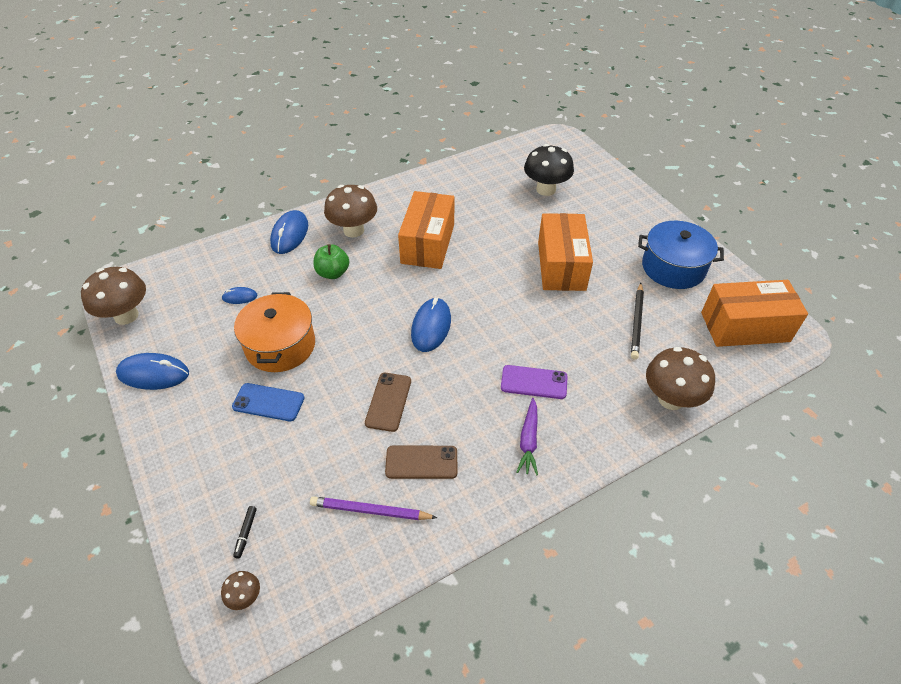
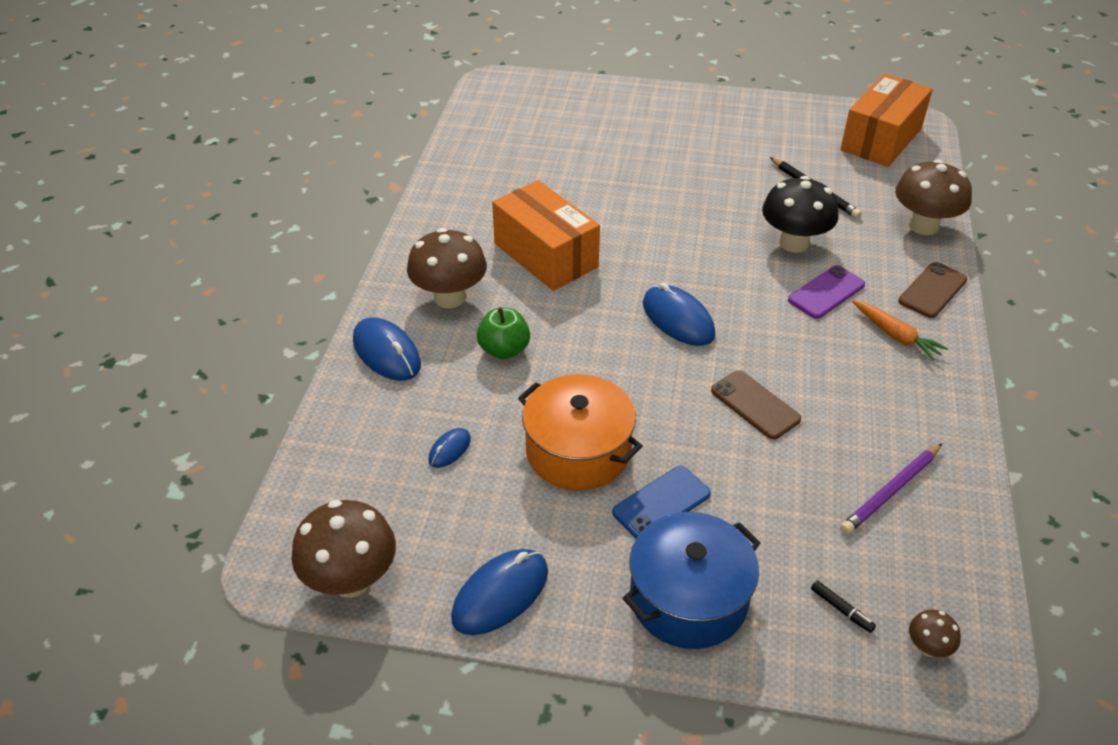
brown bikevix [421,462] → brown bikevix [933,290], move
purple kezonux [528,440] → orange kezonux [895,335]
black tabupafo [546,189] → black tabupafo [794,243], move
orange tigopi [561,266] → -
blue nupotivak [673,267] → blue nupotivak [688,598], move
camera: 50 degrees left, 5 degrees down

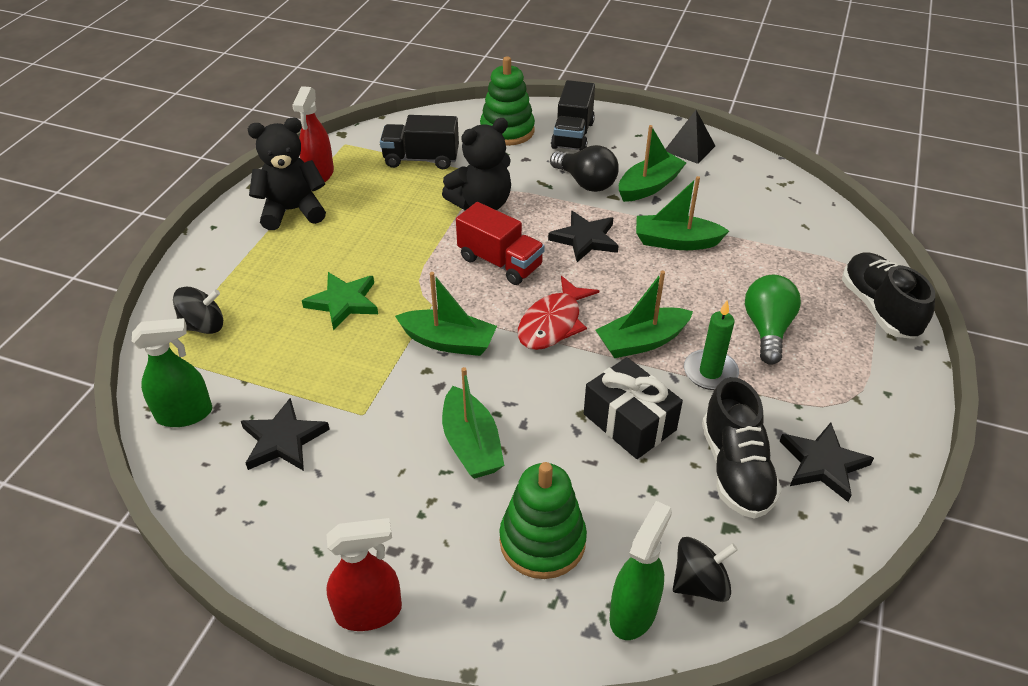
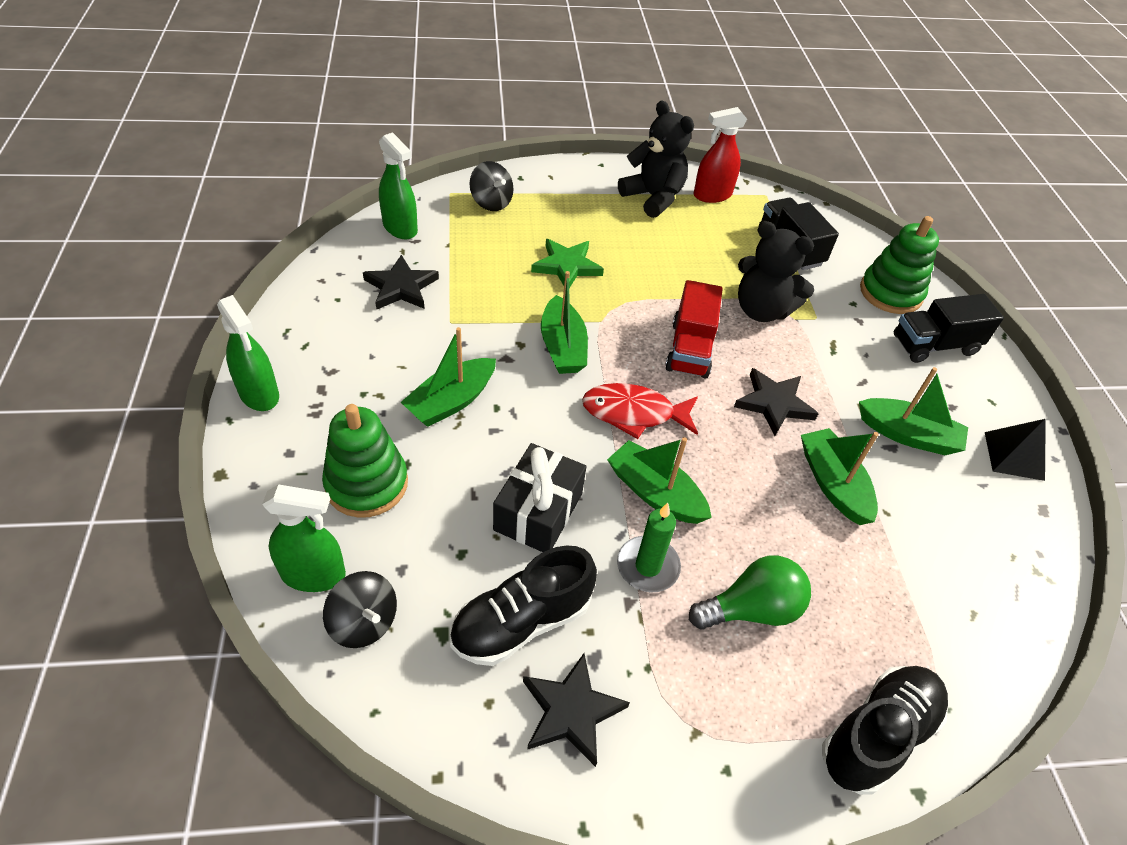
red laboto [369,612] → green laboto [259,394]
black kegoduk [586,183] → -
camera: 60 degrees right, 5 degrees up

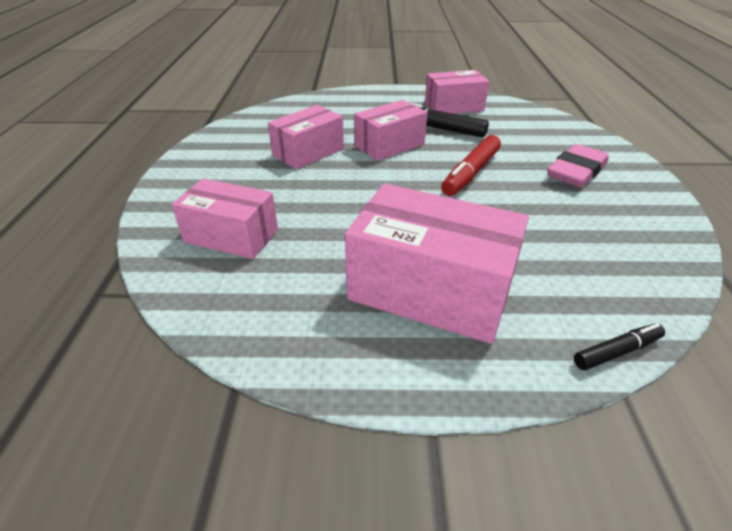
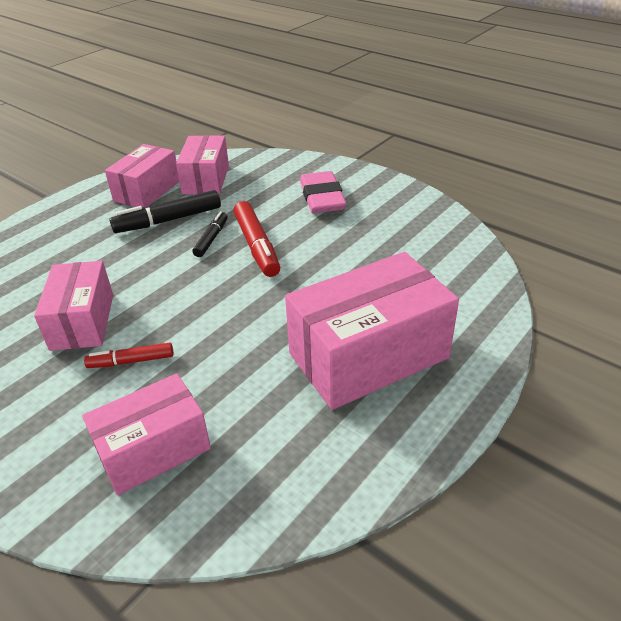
pink tigopi [389,145] → pink tigopi [206,179], move
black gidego [617,352] → black gidego [211,239], move
- → red gidego [131,361]
camera: 50 degrees left, 0 degrees up

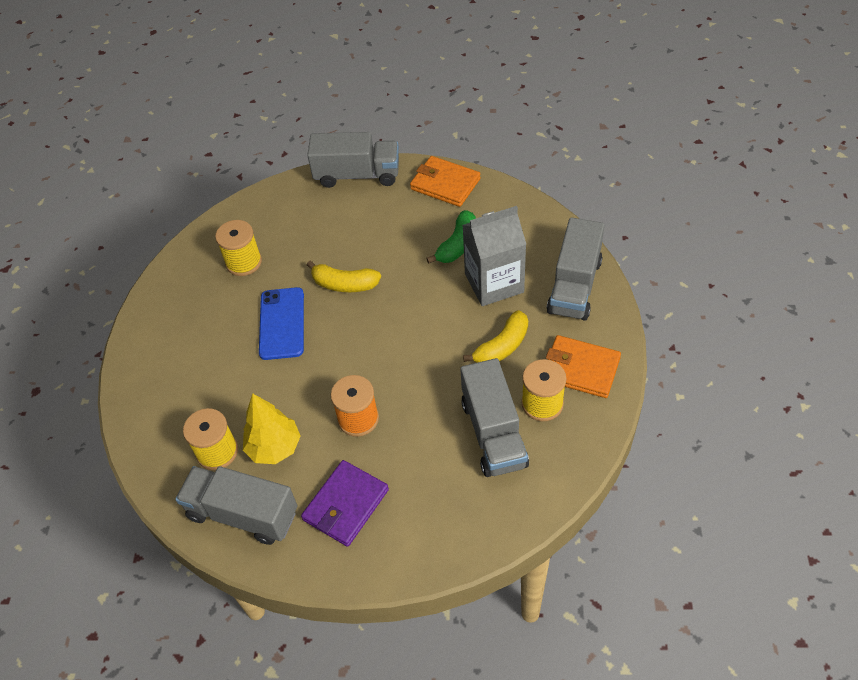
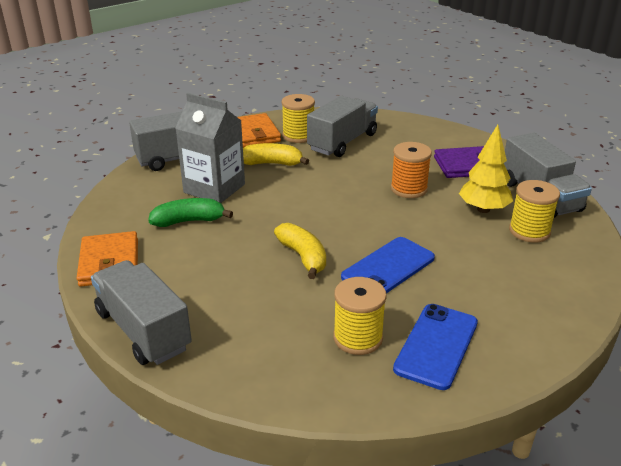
- → blue bikevix [436,346]
camera: 135 degrees left, 20 degrees down

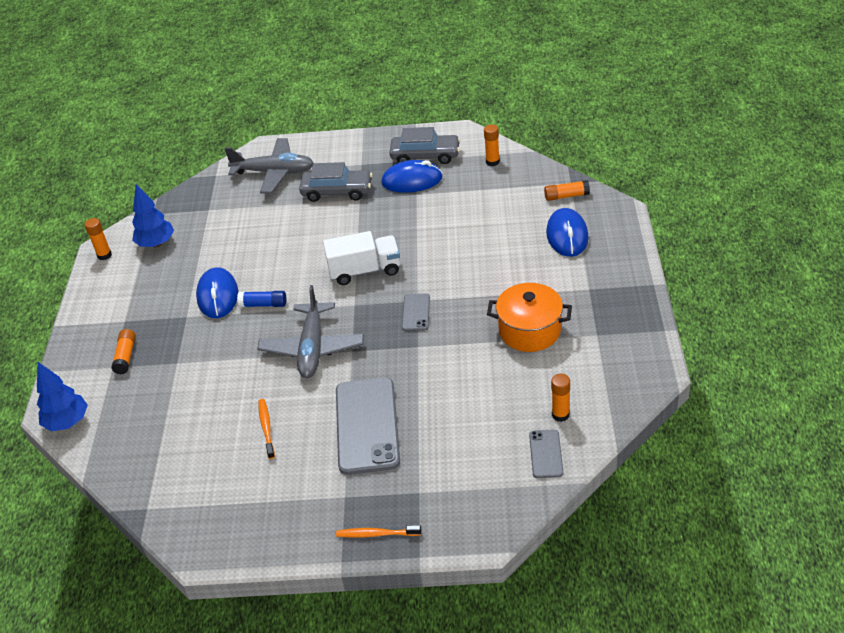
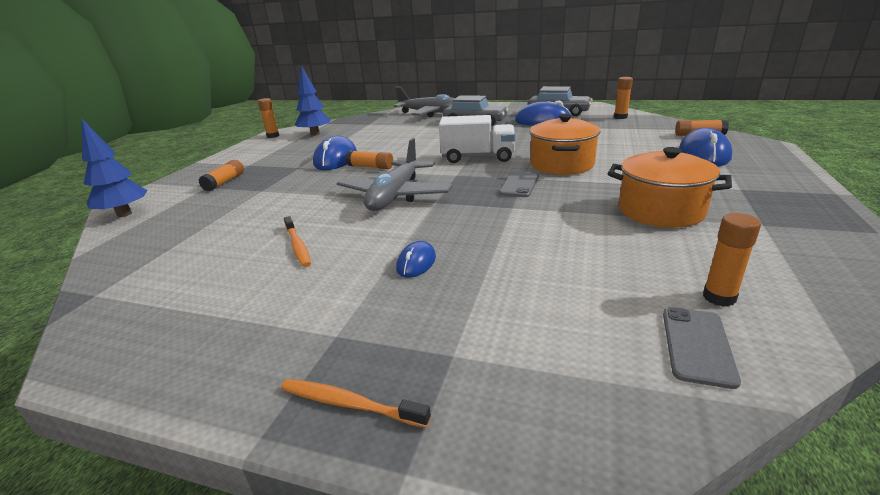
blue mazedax [263,304] → orange mazedax [370,167]
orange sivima [266,428] → orange sivima [298,246], 150 degrees clockwise
grey bikevix [367,425] → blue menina [416,263]
- → orange nupotivak [561,164]
camera: 15 degrees right, 15 degrees down

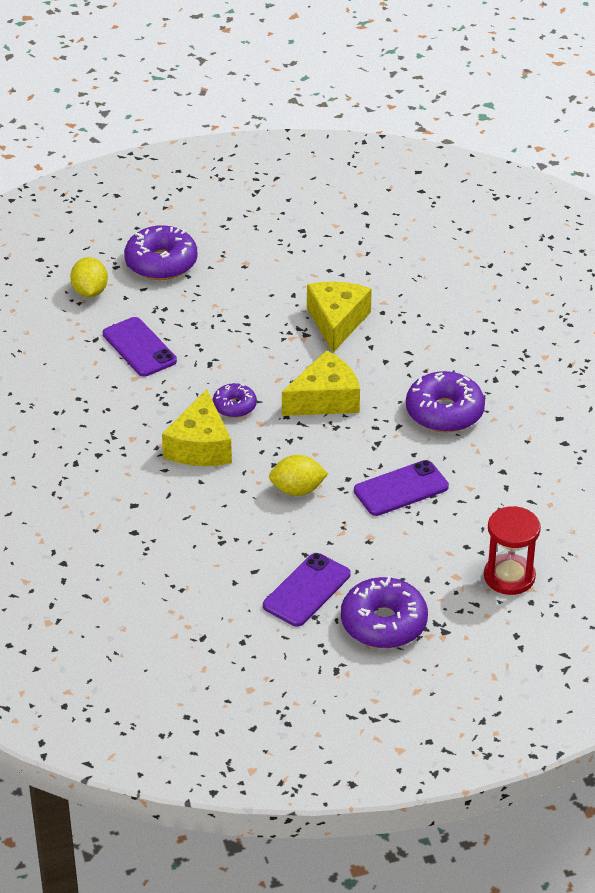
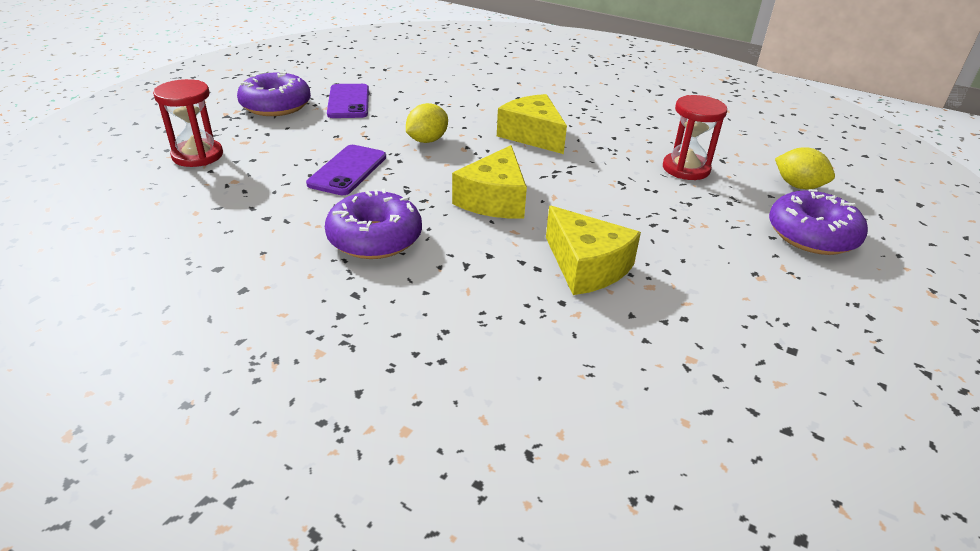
purple bikevix [139,347] → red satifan [686,169]
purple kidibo [234,406] → -
camera: 135 degrees right, 5 degrees down

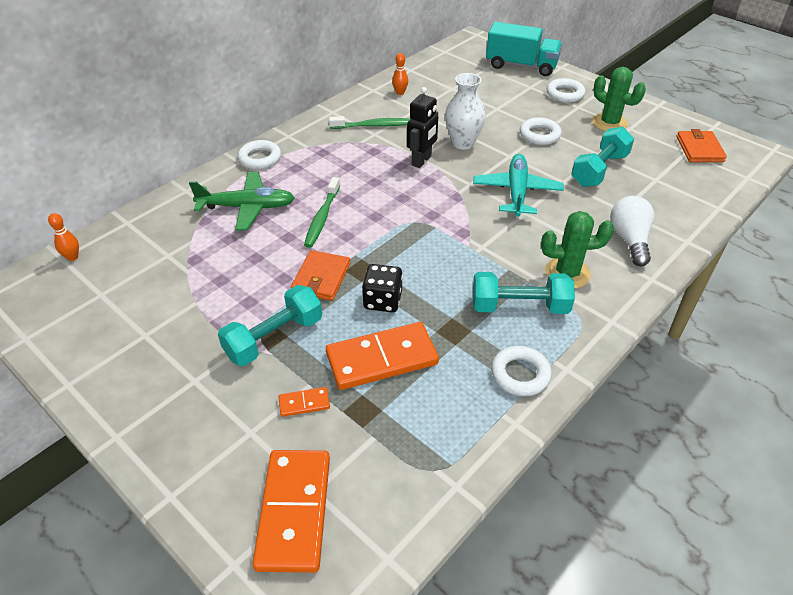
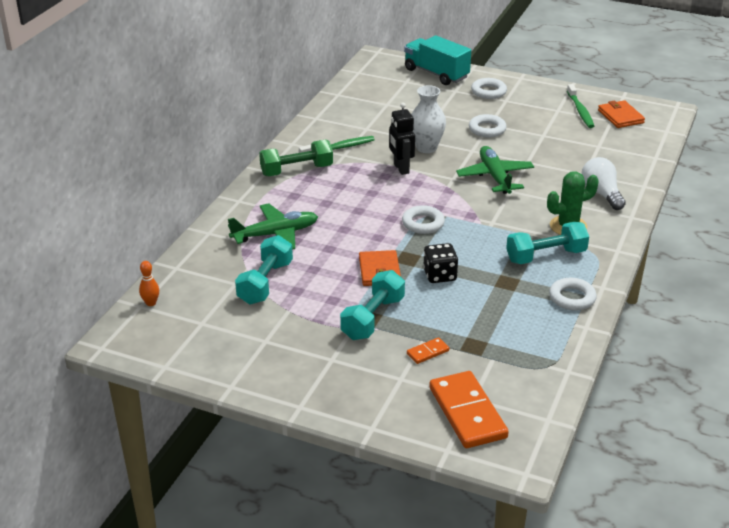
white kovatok [260,158] → white kovatok [423,223], move
green sivima [322,217] → green sivima [580,111], move
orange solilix [382,359] → -
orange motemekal [400,93] → -
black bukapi [421,161] → black bukapi [401,168], 150 degrees clockwise
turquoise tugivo [516,192] → green tugivo [495,177]
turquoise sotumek [521,66] → turquoise sotumek [436,74], 135 degrees counterclockwise
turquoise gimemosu [599,170] → turquoise gimemosu [265,283], move
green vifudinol [609,123] → -
- → green gimemosu [296,170]
camera: 20 degrees left, 10 degrees down

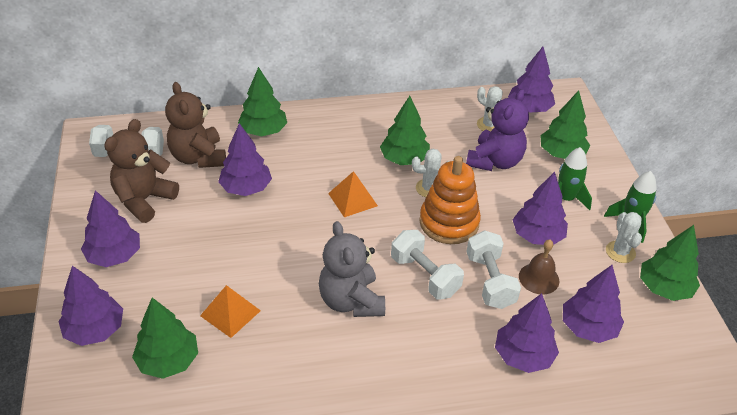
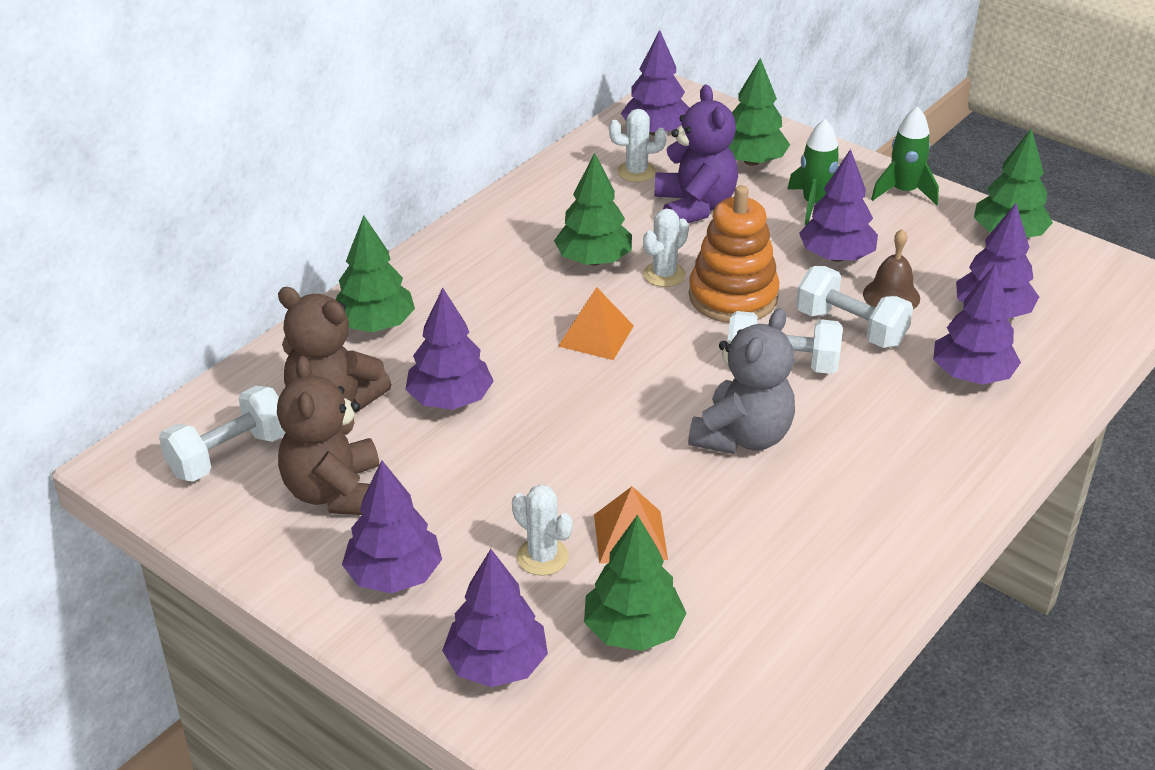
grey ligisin [351,301] → grey ligisin [742,437], 90 degrees counterclockwise
white vifudinol [620,252] → white vifudinol [542,557], move
camera: 40 degrees left, 5 degrees down

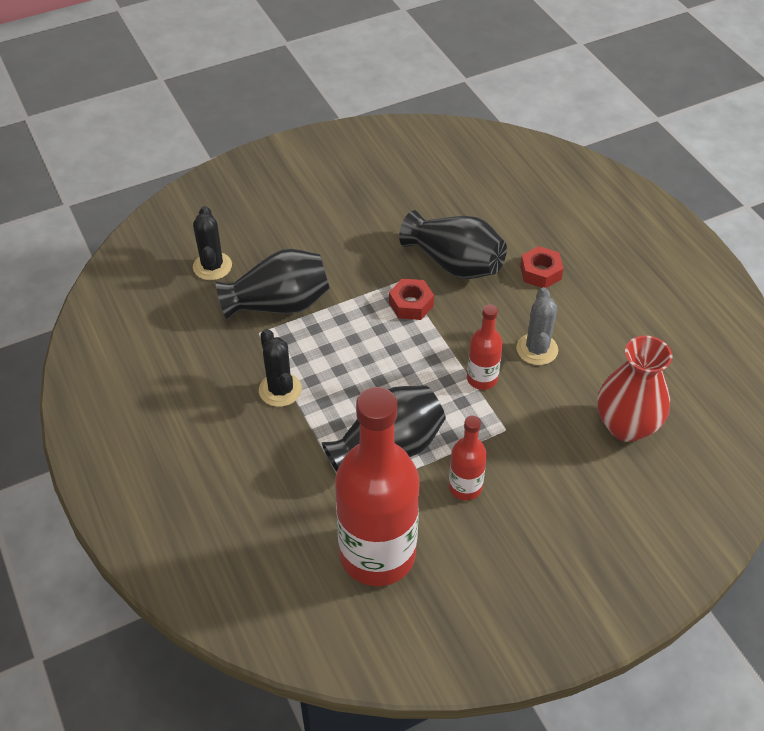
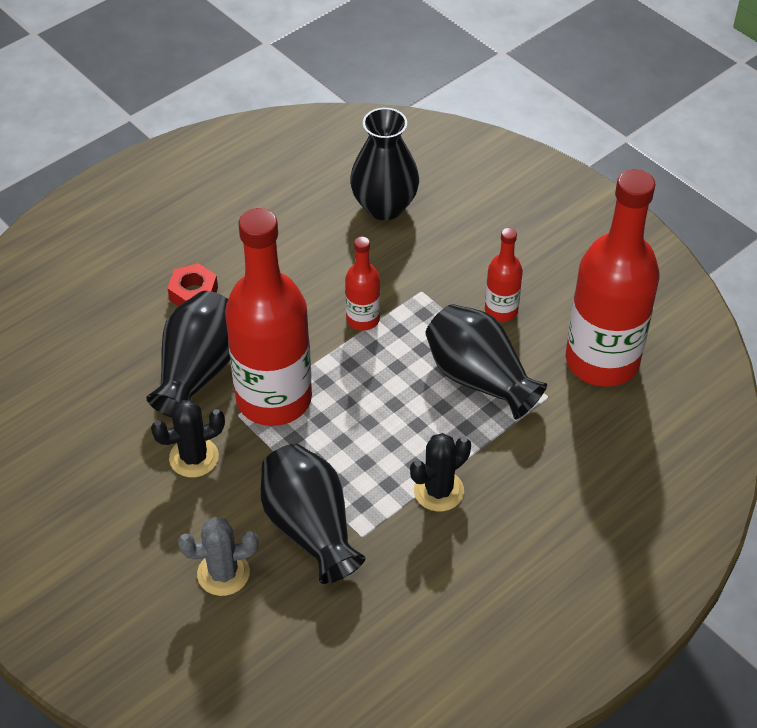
black vifudinol [212,266] → black vifudinol [194,457], move
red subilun [411,304] → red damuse [274,399]
grey vifudinol [537,349] → grey vifudinol [223,573], move
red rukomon [626,426] → black rukomon [384,206]
camera: 105 degrees left, 0 degrees up

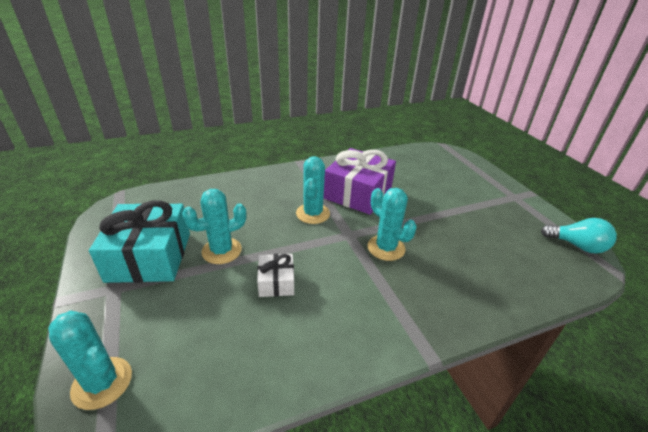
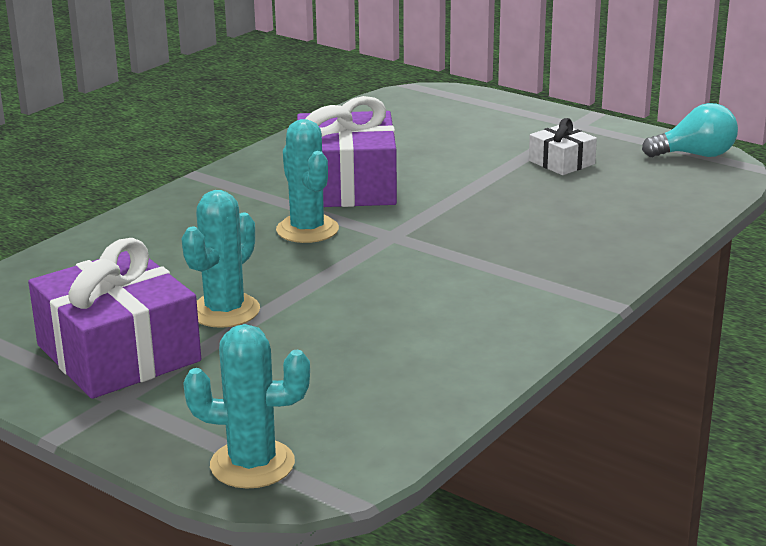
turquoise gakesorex [149,256] → purple gakesorex [118,353]
white gakesorex [276,282] → white gakesorex [561,162], move
turquoise vifudinol [386,248] → -
camera: 30 degrees left, 10 degrees down

